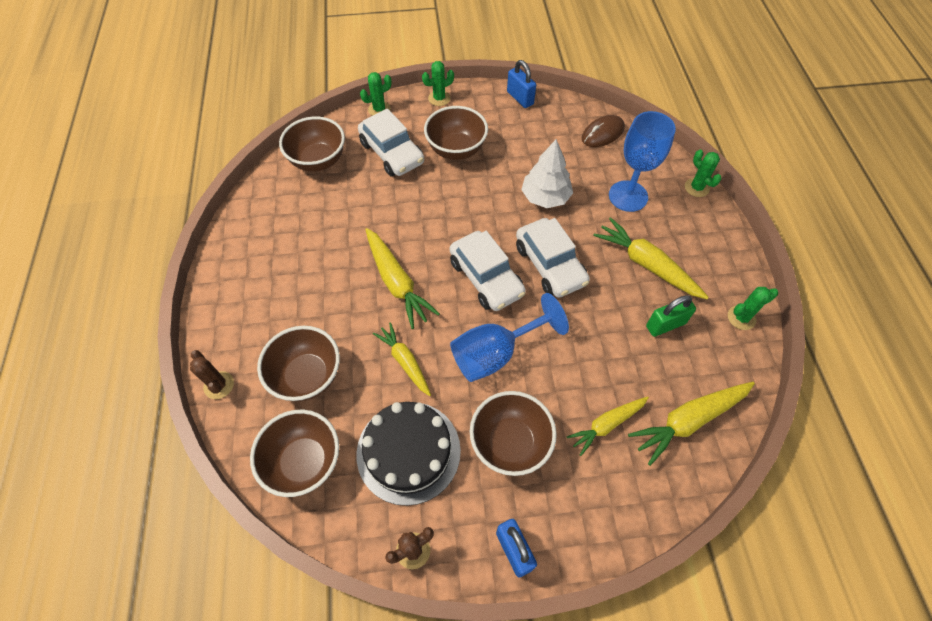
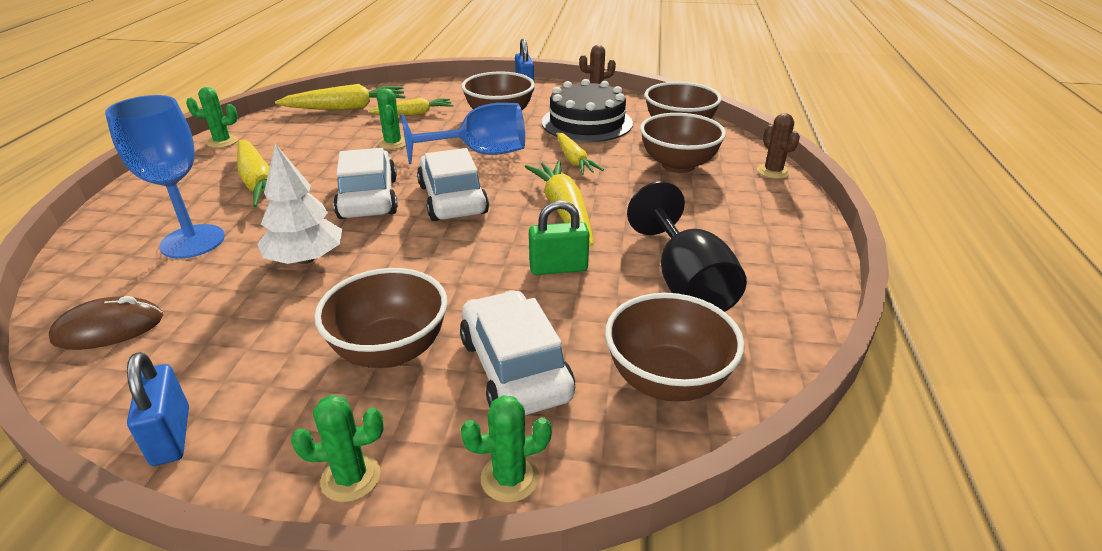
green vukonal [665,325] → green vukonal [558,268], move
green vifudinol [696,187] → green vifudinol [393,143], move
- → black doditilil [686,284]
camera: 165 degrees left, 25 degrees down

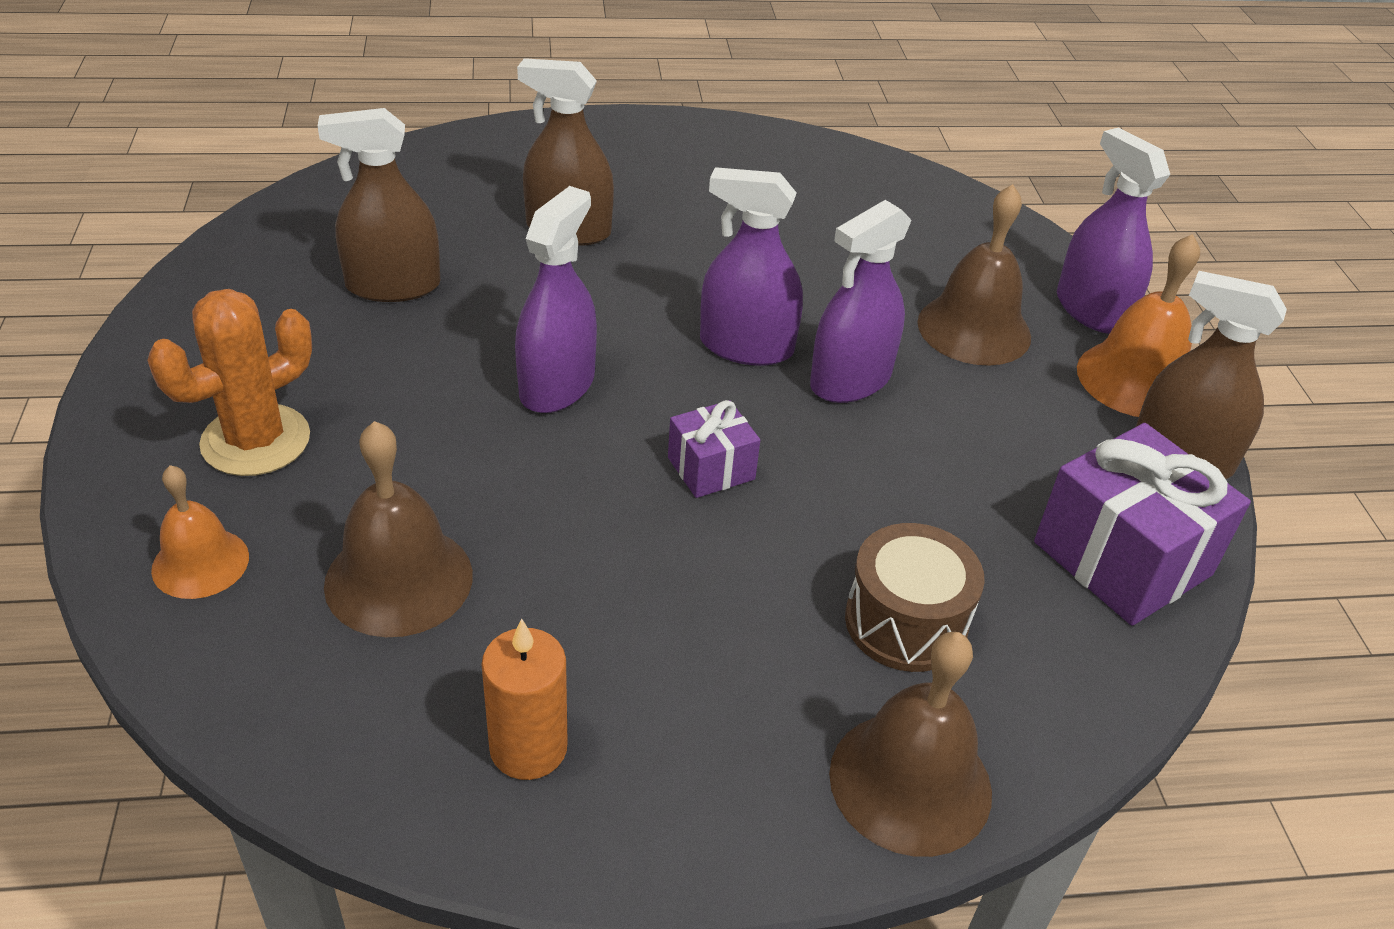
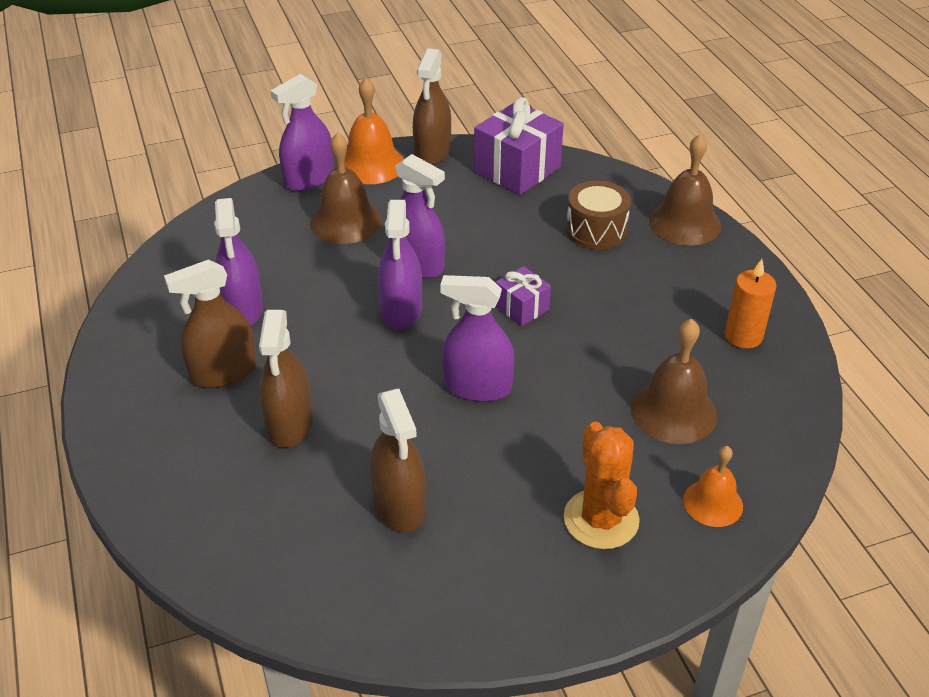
orange vifudinol [256,440] → orange vifudinol [601,519], 45 degrees clockwise
- → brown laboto [224,372]
- → purple laboto [242,309]
camera: 100 degrees left, 0 degrees up

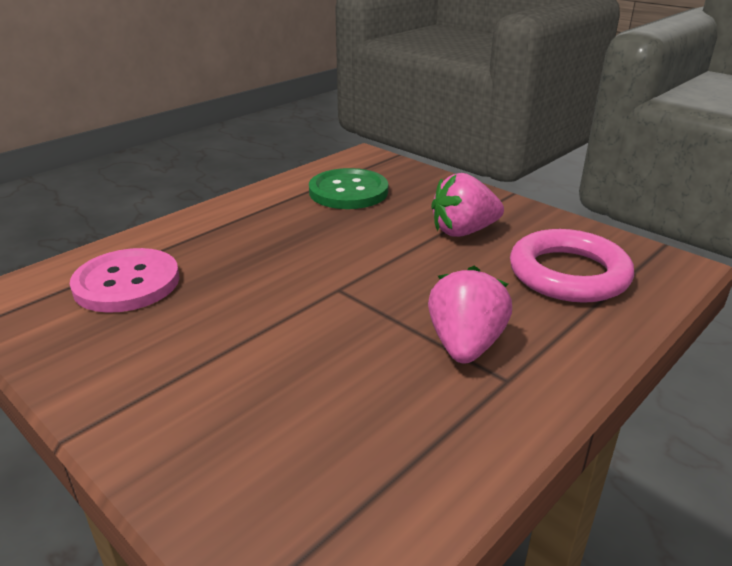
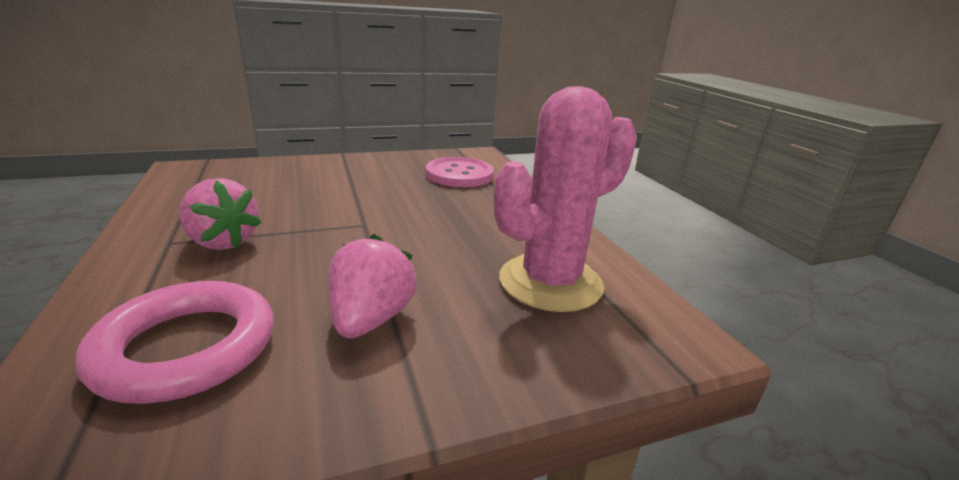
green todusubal [348,191] → pink vifudinol [550,282]
camera: 115 degrees right, 5 degrees down

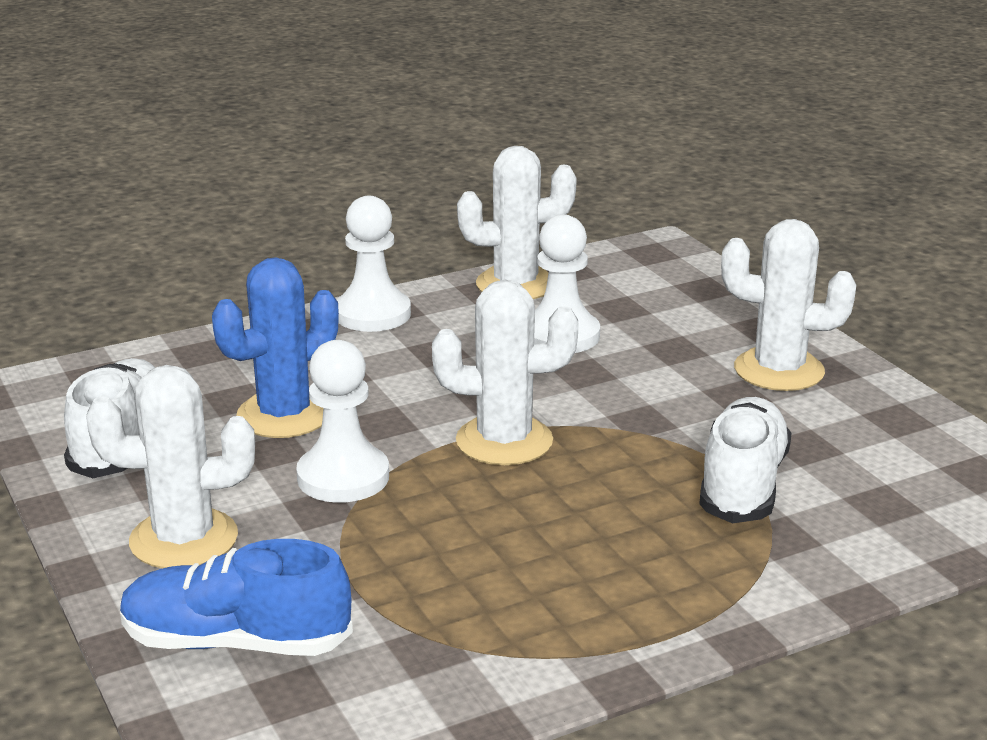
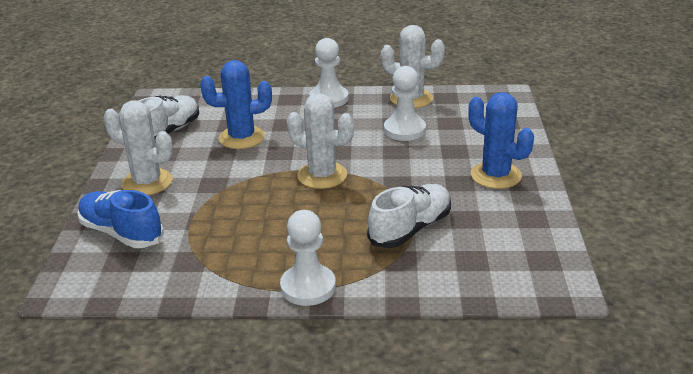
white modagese [343,477] → white modagese [308,287], move
white vifudinol [779,370] → blue vifudinol [496,175]
camera: 30 degrees right, 5 degrees up

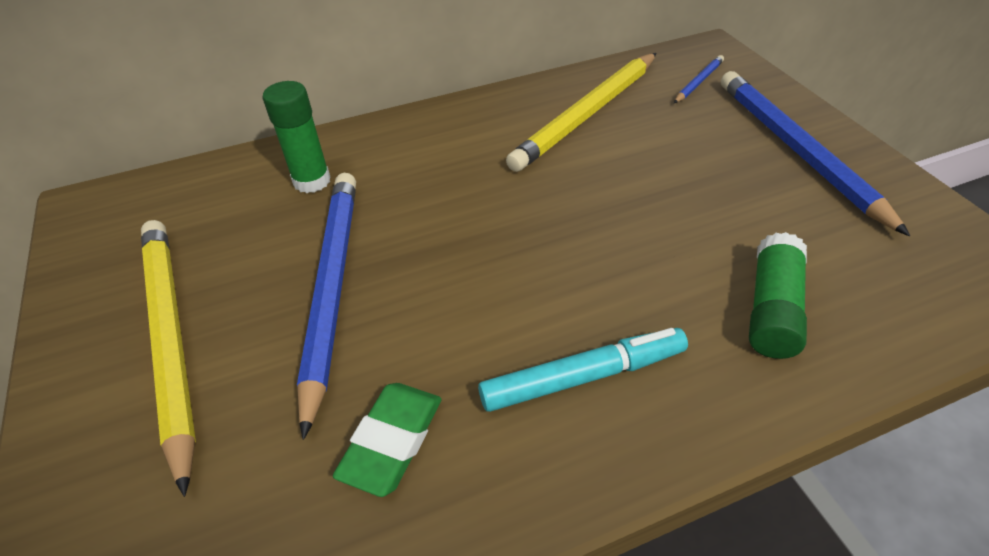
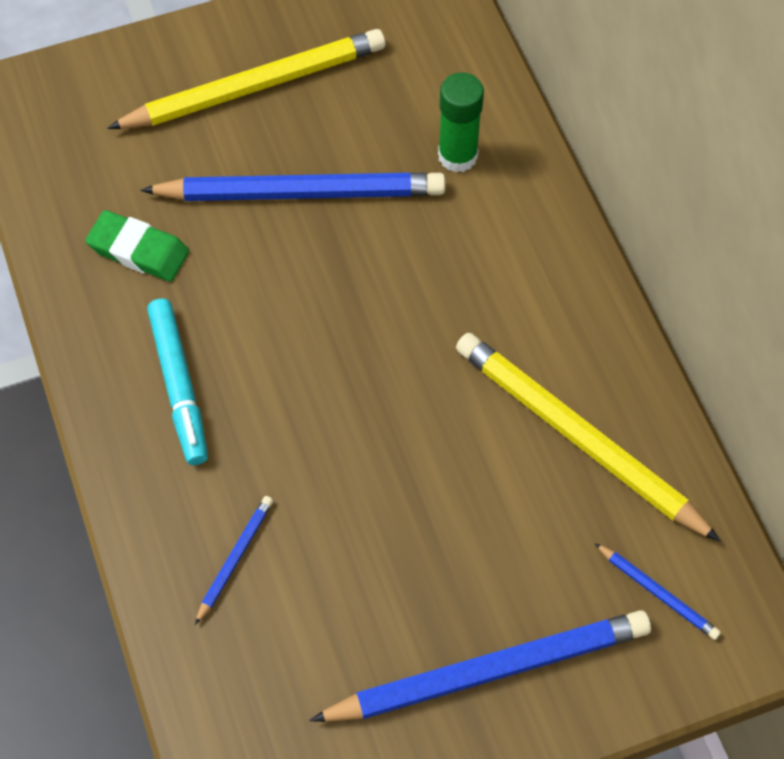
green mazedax [771,309] → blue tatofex [235,558]
camera: 90 degrees right, 15 degrees up

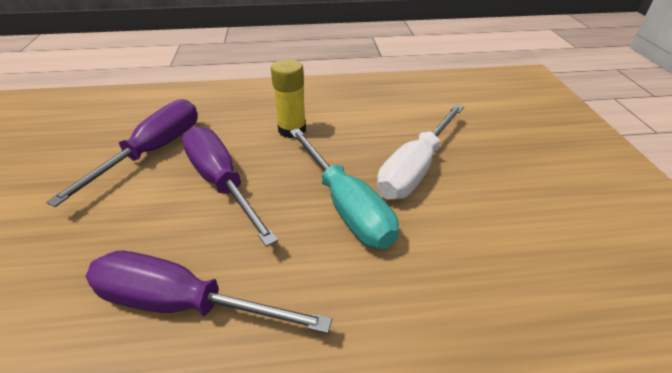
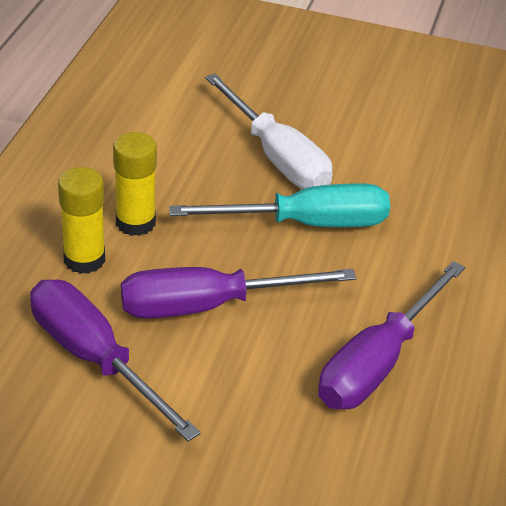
- → yellow mazedax [84,259]
camera: 70 degrees left, 0 degrees up

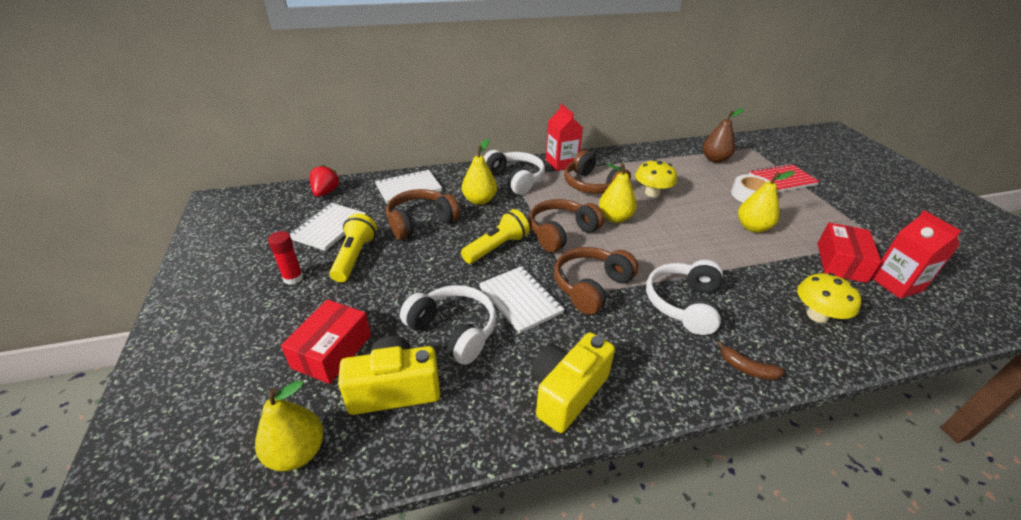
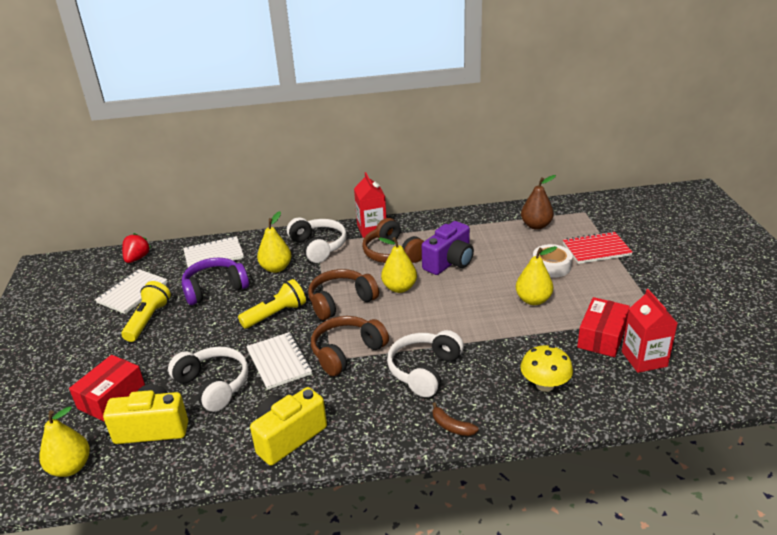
red mazedax [293,278] → -
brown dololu [420,222] → purple dololu [215,289]
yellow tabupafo [652,193] → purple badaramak [449,262]
camera: 10 degrees right, 5 degrees down

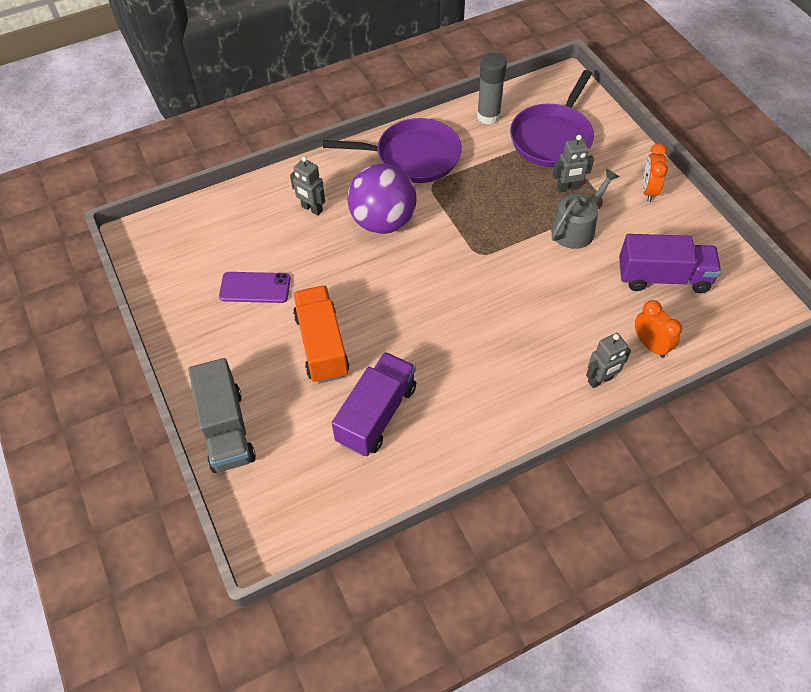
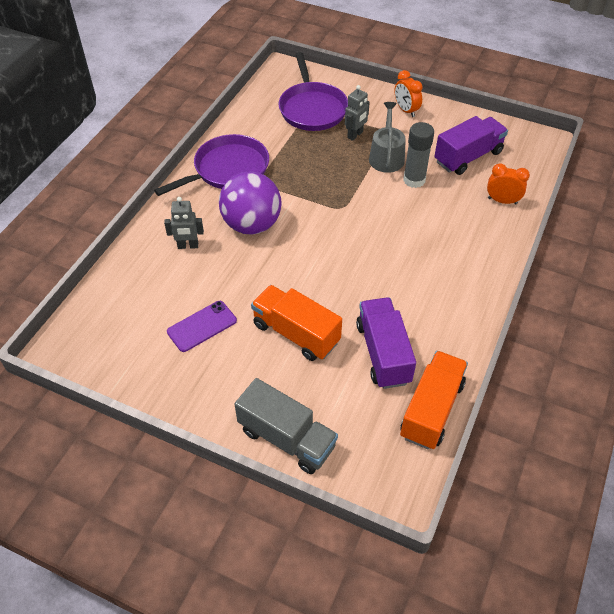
grey mazedax [488,116] → grey mazedax [414,180], move
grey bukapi [600,380] → -
- → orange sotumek [431,410]
camera: 40 degrees left, 5 degrees down

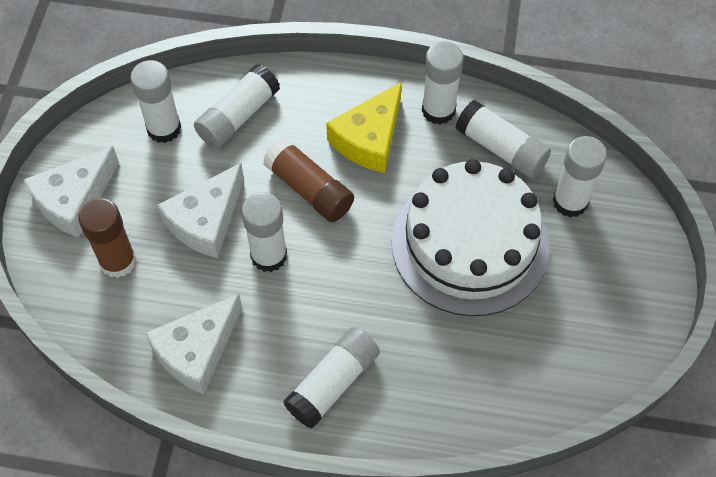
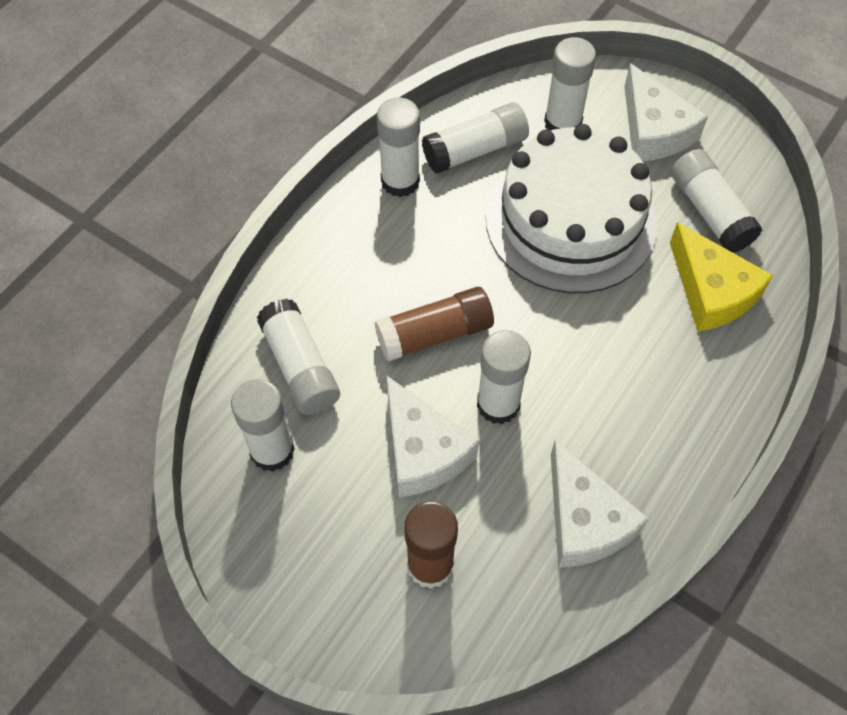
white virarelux [74,200] → white virarelux [653,130], move
white mazedax [333,383] → white mazedax [710,211], move
yellow virarelux [369,139] → yellow virarelux [711,291], move
camera: 65 degrees left, 0 degrees up

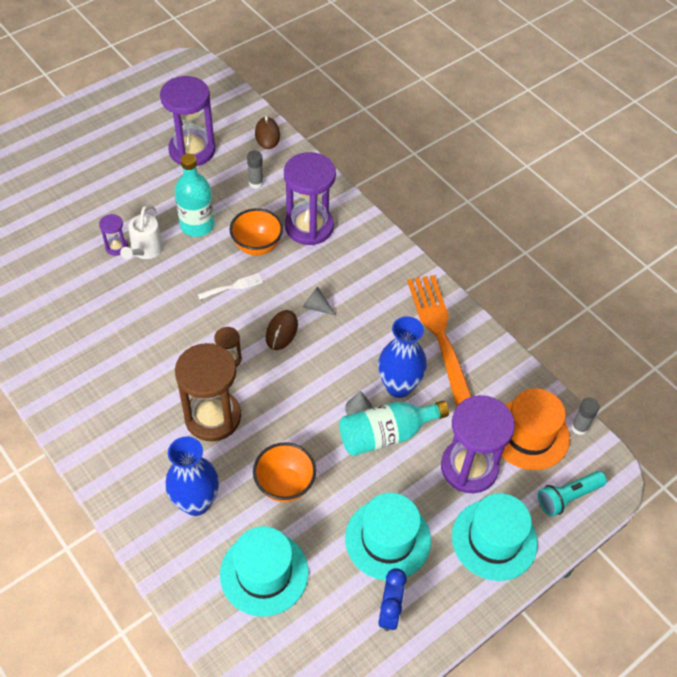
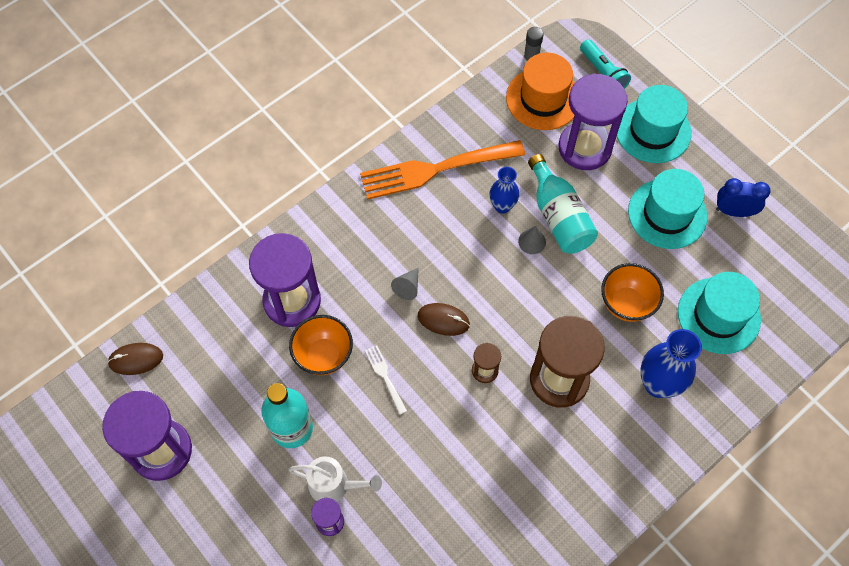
grey mazedax [256,183] → -
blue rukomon [398,386] → blue rukomon [502,206], x0.61
camera: 90 degrees left, 10 degrees up

